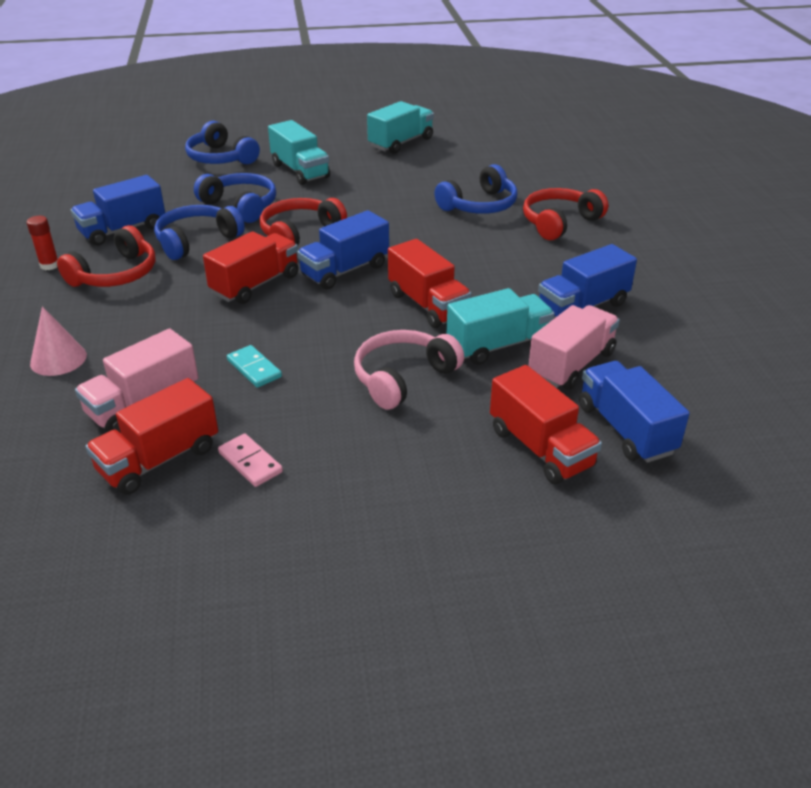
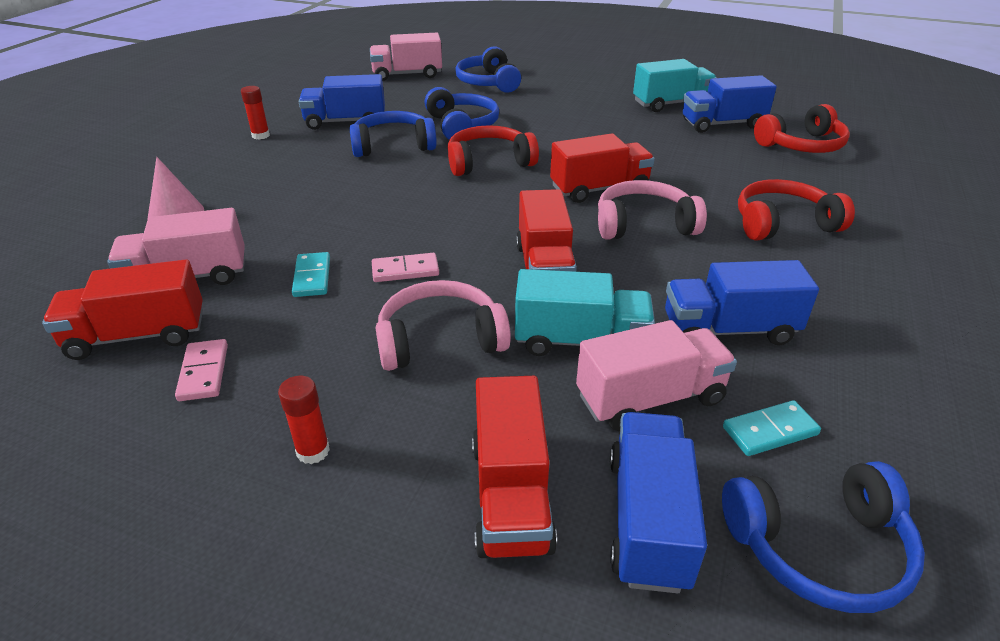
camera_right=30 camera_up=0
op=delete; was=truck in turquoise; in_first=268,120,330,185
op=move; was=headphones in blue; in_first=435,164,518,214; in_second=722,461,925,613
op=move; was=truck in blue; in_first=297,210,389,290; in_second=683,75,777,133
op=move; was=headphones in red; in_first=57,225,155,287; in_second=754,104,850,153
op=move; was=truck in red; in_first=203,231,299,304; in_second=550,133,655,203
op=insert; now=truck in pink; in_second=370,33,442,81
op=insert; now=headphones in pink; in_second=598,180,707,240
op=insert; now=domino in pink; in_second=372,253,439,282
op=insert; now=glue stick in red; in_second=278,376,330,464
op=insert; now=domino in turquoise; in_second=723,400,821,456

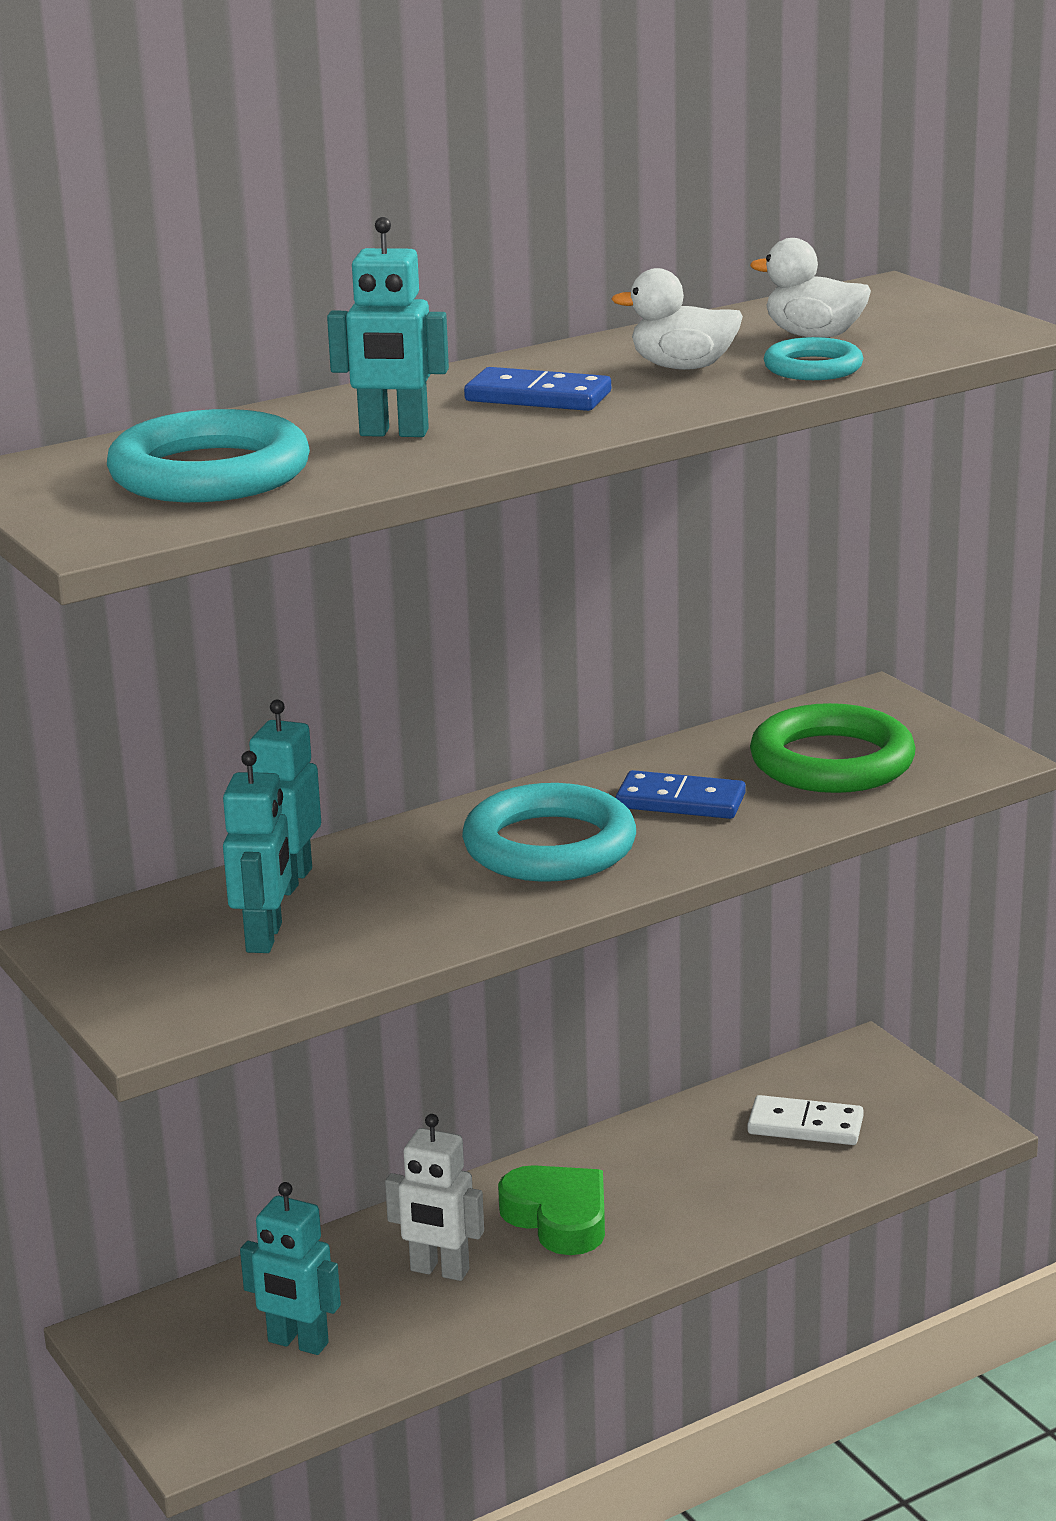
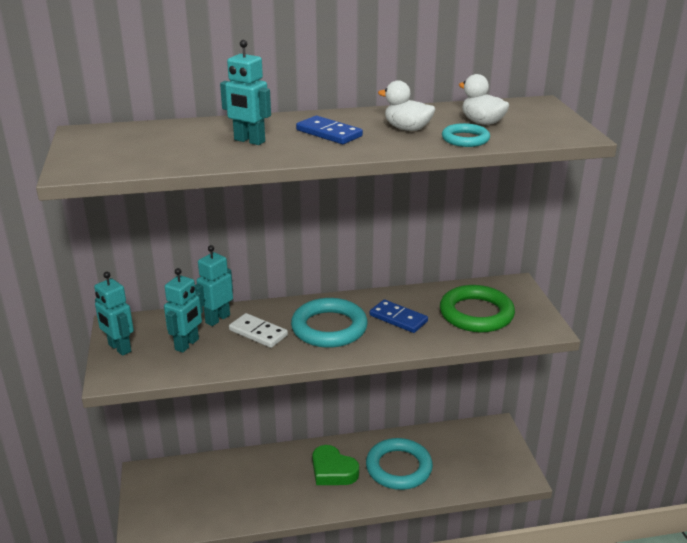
camera_right=20 camera_up=5
op=move; was=ring in turquoise; in_first=107,409,310,502; in_second=366,438,433,490
op=move; was=domino in white; in_first=748,1095,864,1145; in_second=229,313,288,348
op=delete; was=robot in white; in_first=385,1114,484,1281
op=rotate; was=heart in green; in_first=498,1165,605,1255; in_second=312,445,359,485; clockwise=150
op=move; was=robot in turquoise; in_first=240,1182,341,1355; in_second=94,272,134,356

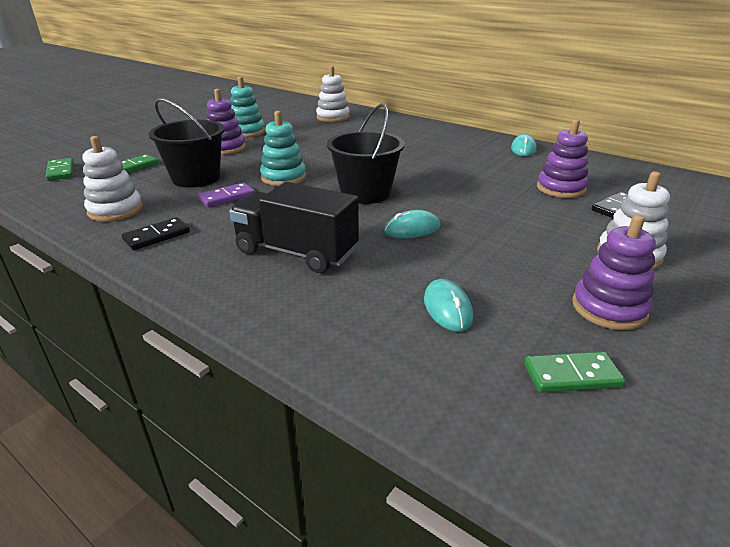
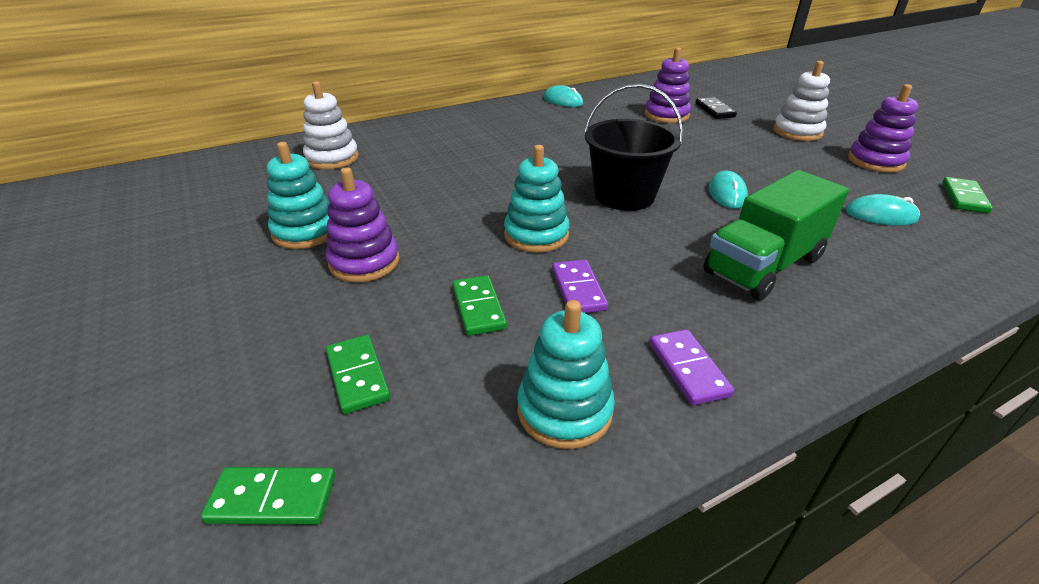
camera_right=-65 camera_up=5
op=replace; was=bucket in black; now=domino in green; in_first=148,98,225,188; in_second=452,275,507,336
op=recolor; was=stacking toy in white; now=stacking toy in turquoise; in_first=82,136,143,222; in_second=517,300,615,449
op=recolor; was=truck in black; now=truck in green; in_first=229,182,359,273; in_second=703,170,849,300
op=recolor; was=domino in black; now=domino in purple; in_first=122,217,190,250; in_second=649,329,734,405

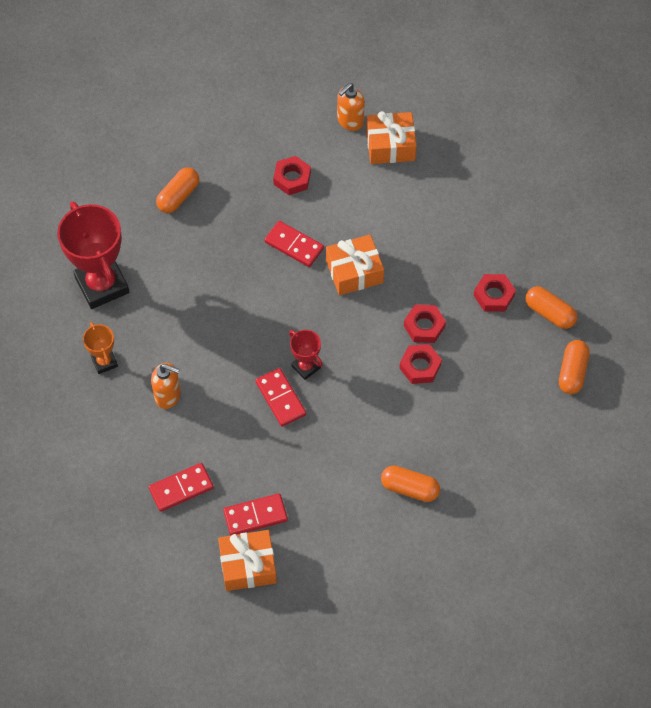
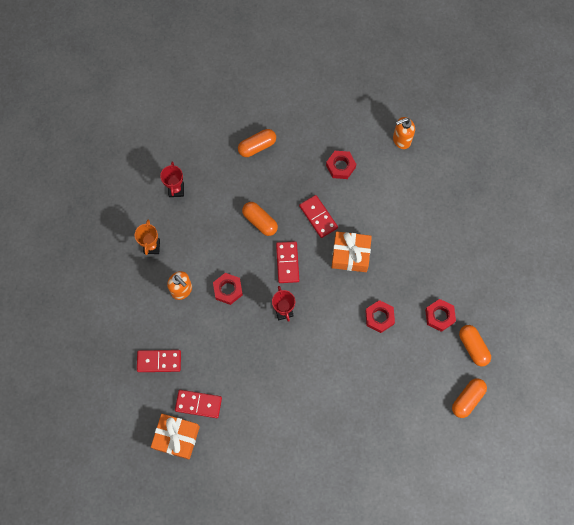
camera_right=25 camera_up=10
op=delete; was=gift in orange; in_first=366,111,417,164
op=resize; was=trophy in red; in_first=57,201,129,309; in_second=160,162,184,197; ratio=0.49
op=move; was=nut in red; in_first=399,344,442,384; in_second=213,273,243,305
op=move; was=domino in red; in_first=255,368,306,427; in_second=276,241,299,283
op=move; was=capsule in orange; in_first=381,466,440,502; in_second=242,202,278,236

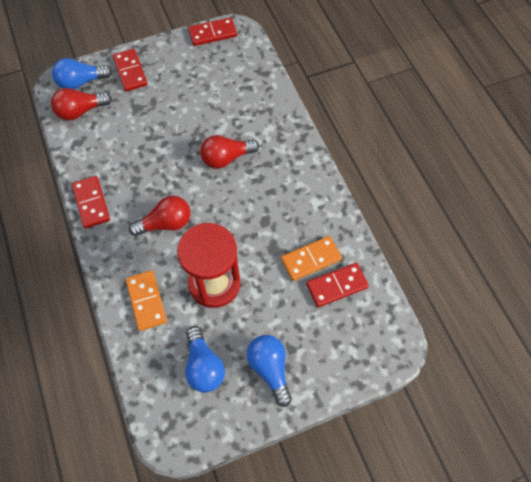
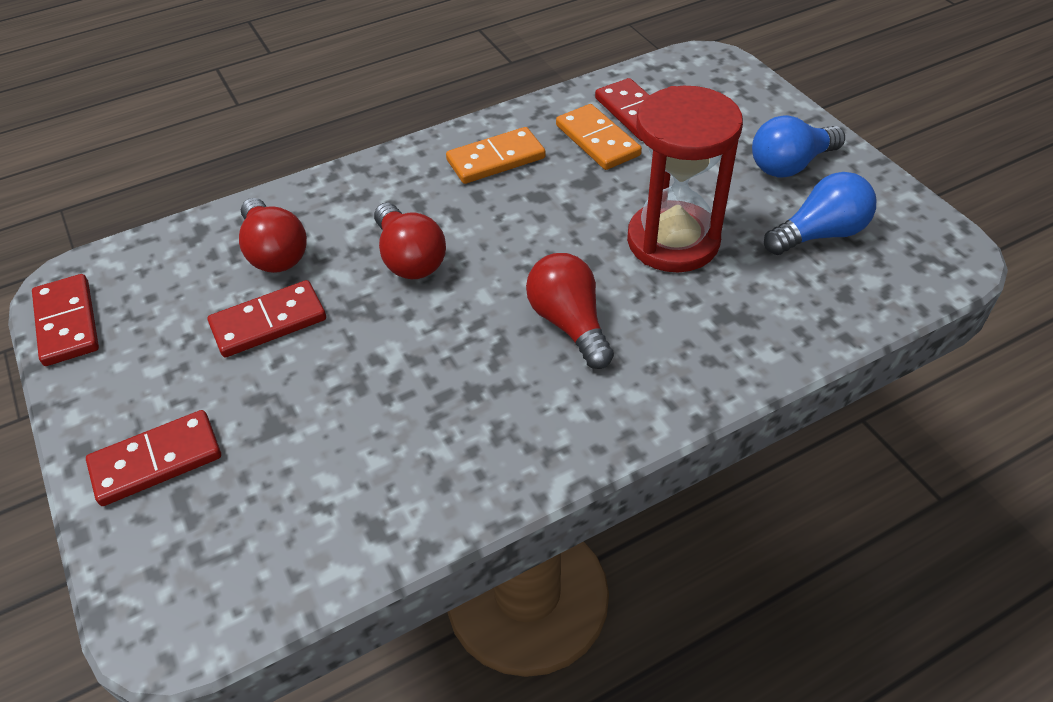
camera_right=-95 camera_up=-15
op=delete; was=light bulb in blue; in_first=52,58,112,89
op=move; was=light bulb in red; in_first=51,88,112,121; in_second=239,198,307,273
op=move; was=domino in red; in_first=72,176,110,228; in_second=208,280,326,357
op=move; was=domino in orange; in_first=126,270,167,331; in_second=446,127,546,184

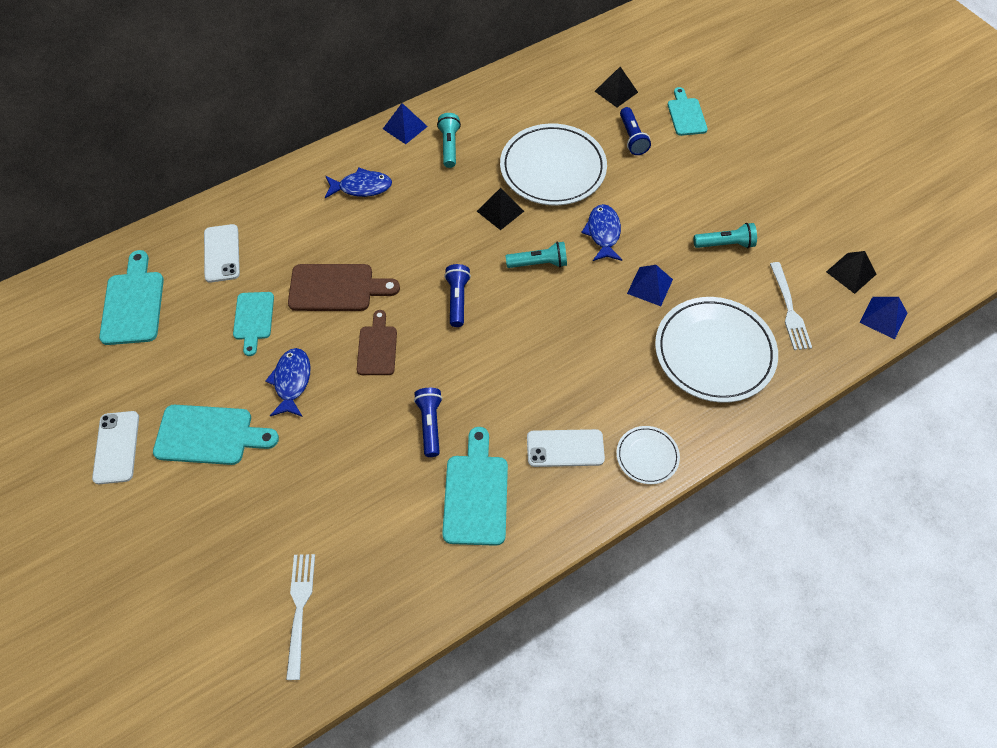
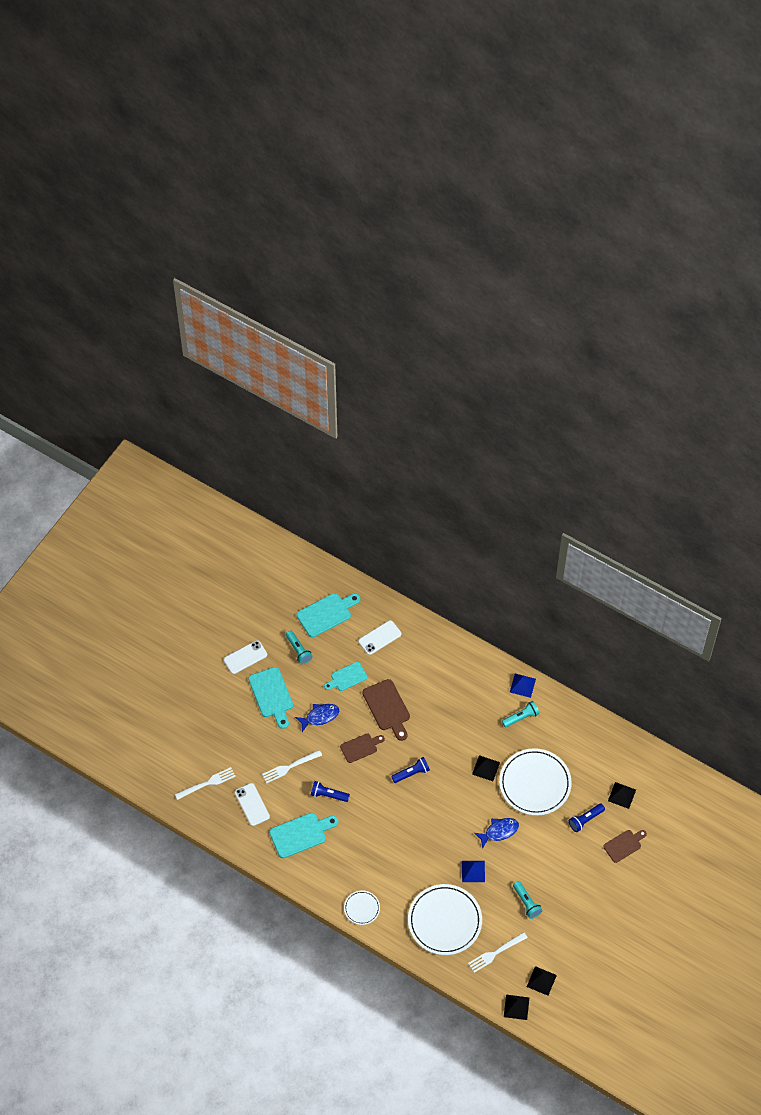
camera_right=65 camera_up=0
op=recolor; was=cutting board in turquoise; now=cutting board in brown; in_first=668,87,708,136; in_second=603,830,647,863
op=delete; was=fish in blue; in_first=325,168,392,198
op=move; was=flashlight in turquoise; in_first=506,241,567,268; in_second=286,630,313,664
op=recolor; was=pyramid in blue; now=pyramid in black; in_first=859,297,907,339; in_second=504,995,529,1020
op=rotate; was=flashlight in blue; in_first=414,388,442,457; in_second=311,781,350,802; clockwise=-135
op=move; was=phone in white; in_first=527,429,605,467; in_second=235,783,270,826
op=insert; now=fork in white; in_second=262,750,322,783

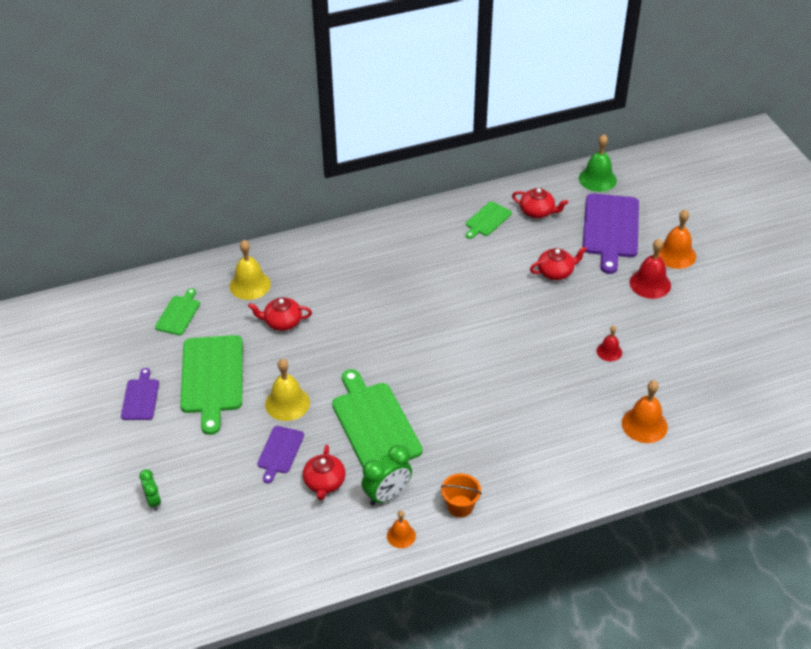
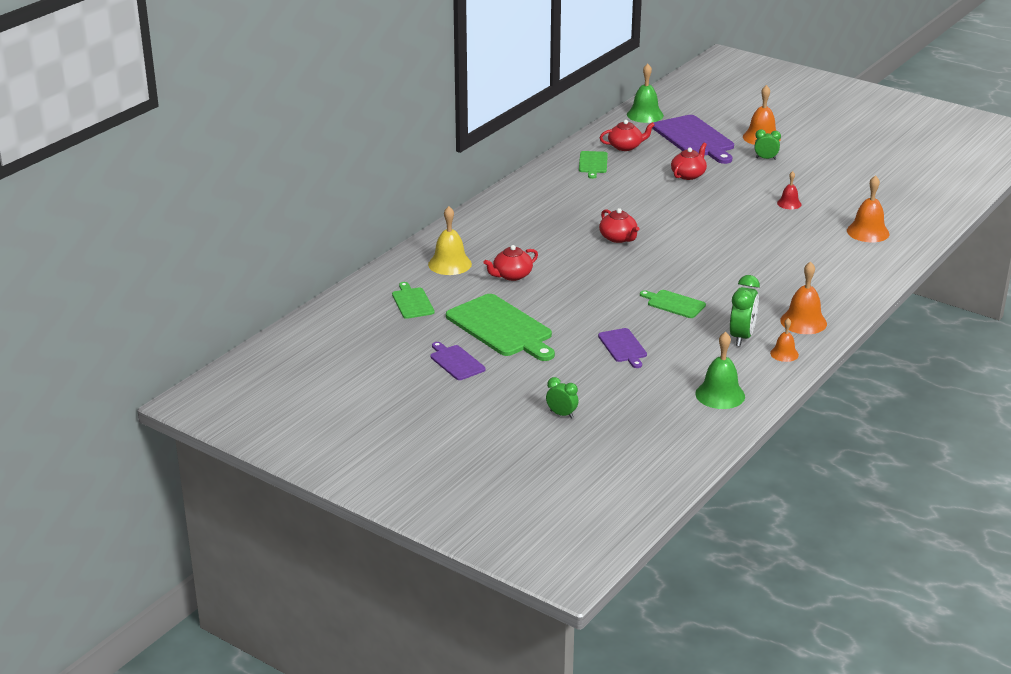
camera_right=-35 camera_up=-15
op=replace; was=bell in red; now=clock in green; in_first=629,239,671,299; in_second=755,130,781,160
op=delete; was=bell in yellow; in_first=265,359,310,421
op=resize; was=cutting board in green; in_first=332,369,422,468; in_second=640,290,706,318; ratio=0.52
op=move; was=teapot in red; in_first=303,445,346,500; in_second=599,208,639,243
op=replace; was=bucket in orange; now=bell in orange; in_first=441,473,482,517; in_second=780,261,827,334
op=insert; now=bell in green; in_second=695,332,745,409

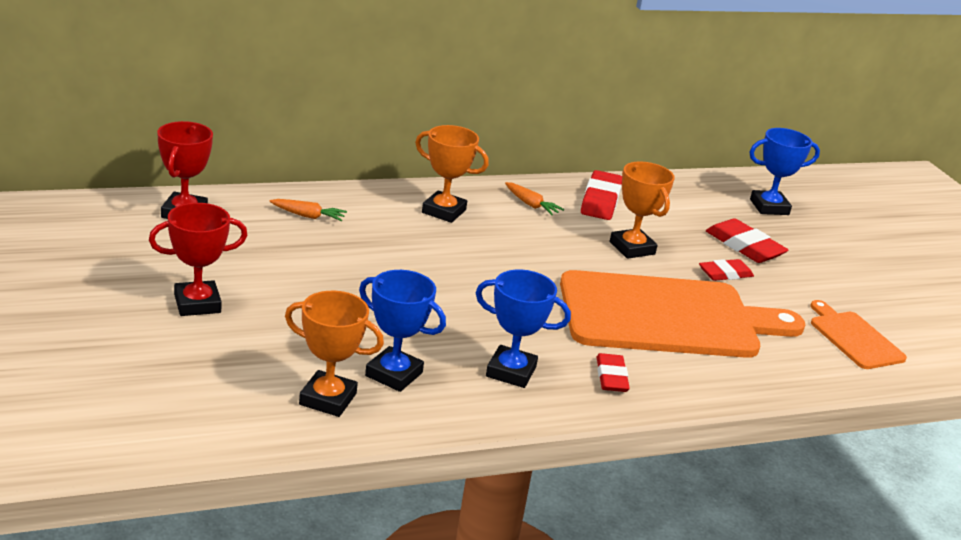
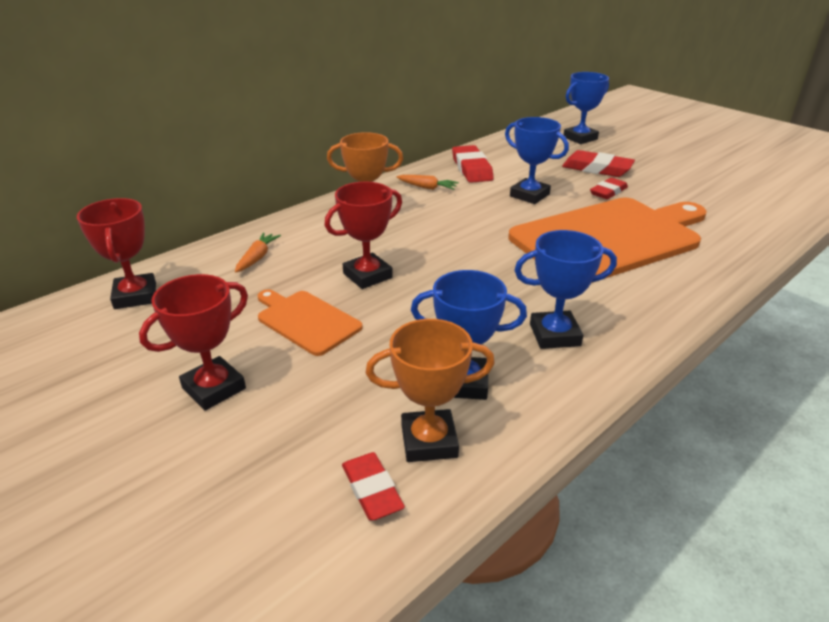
camera_right=-20 camera_up=5
op=recolor; was=trophy in orange; now=trophy in blue; in_first=610,161,675,259; in_second=505,117,569,204
op=rotate; was=carrot in orange; in_first=270,199,347,221; in_second=235,232,281,273; clockwise=-60
op=move; was=cutting board in orange; in_first=810,300,907,369; in_second=258,289,363,356
op=move; was=eraser in red; in_first=596,353,630,392; in_second=342,452,405,521
op=insert; now=trophy in red; in_second=324,182,402,289

